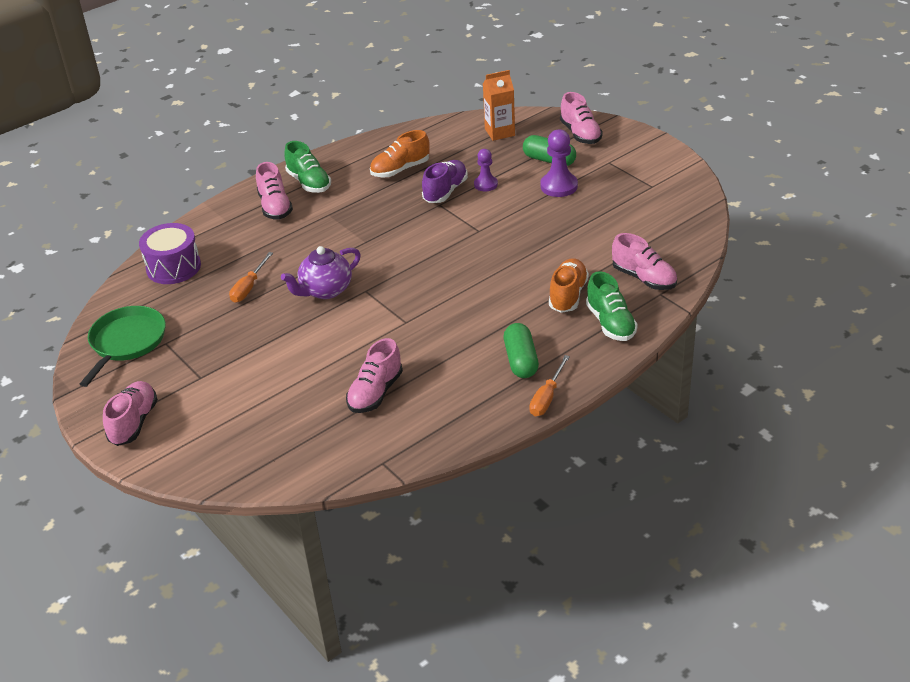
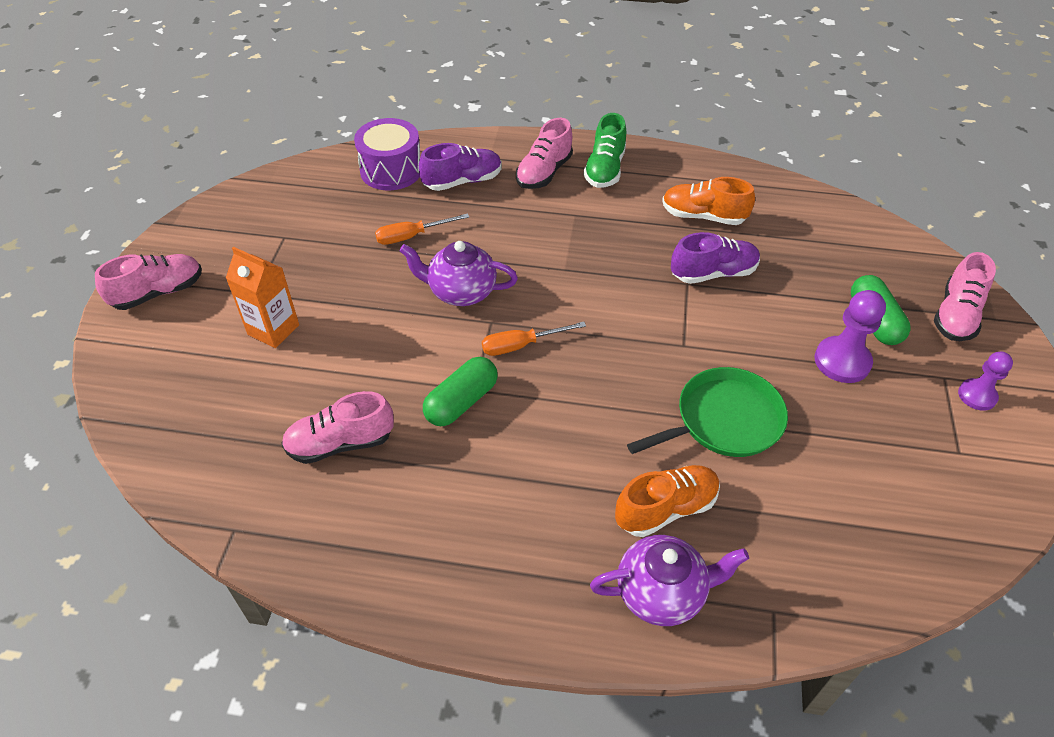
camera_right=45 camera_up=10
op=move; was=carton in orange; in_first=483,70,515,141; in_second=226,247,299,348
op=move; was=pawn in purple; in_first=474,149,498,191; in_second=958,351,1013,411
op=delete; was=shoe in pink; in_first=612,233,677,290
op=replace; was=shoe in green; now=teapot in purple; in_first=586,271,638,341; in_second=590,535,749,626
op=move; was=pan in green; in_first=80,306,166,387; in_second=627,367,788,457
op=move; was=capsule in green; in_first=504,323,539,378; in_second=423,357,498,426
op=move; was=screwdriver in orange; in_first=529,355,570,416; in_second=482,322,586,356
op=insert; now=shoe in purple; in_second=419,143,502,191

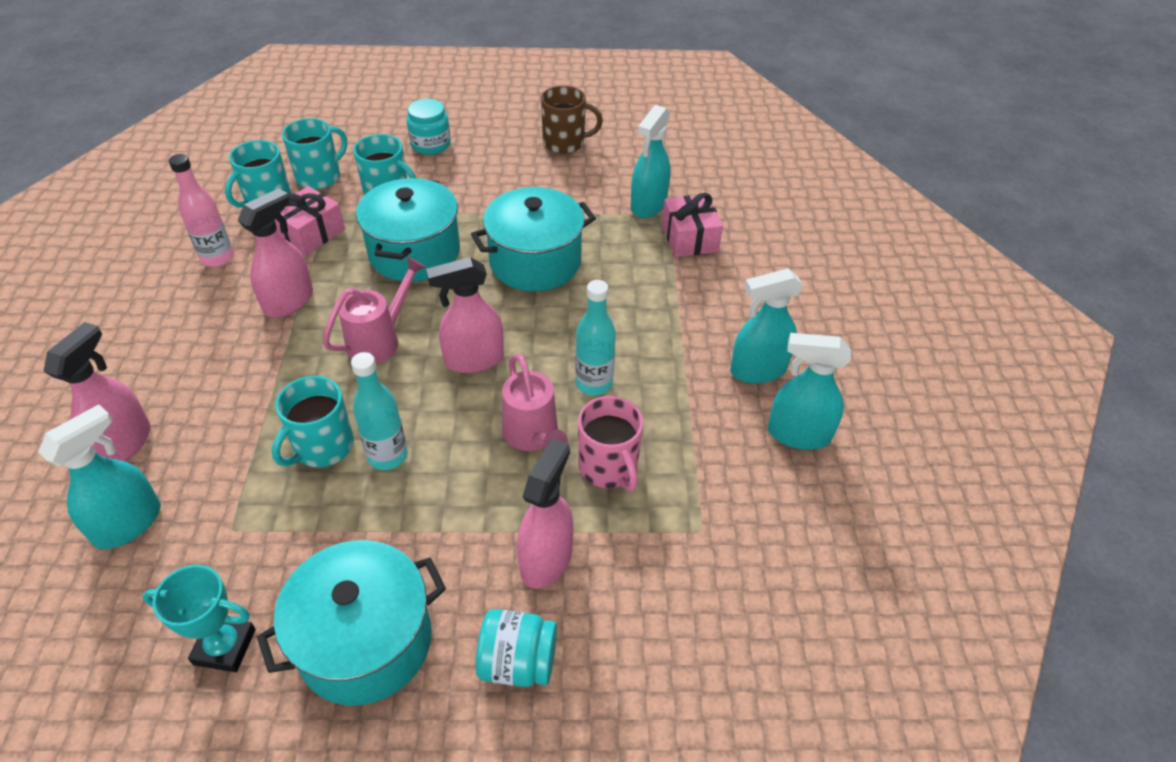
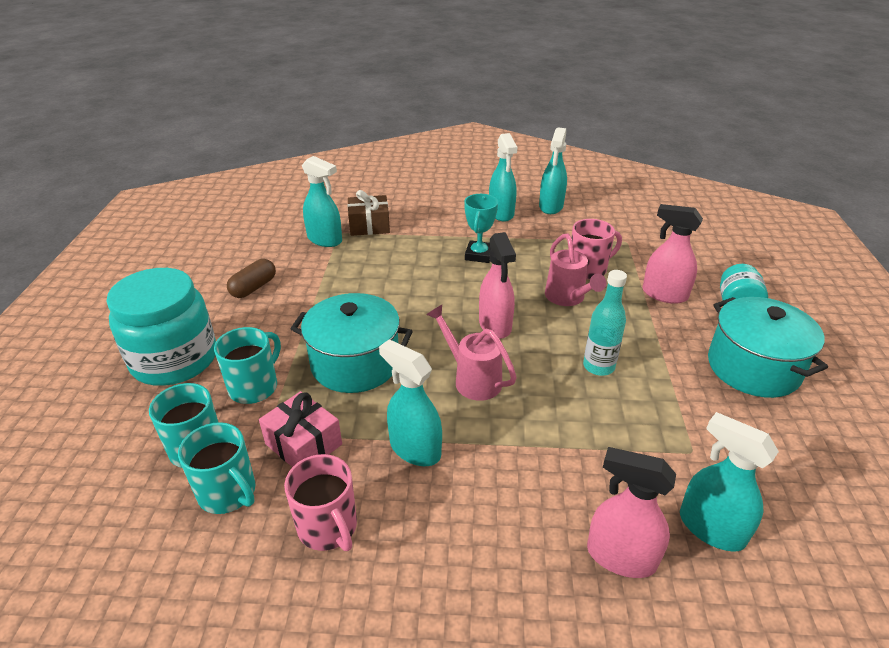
camera_right=-85 camera_up=-10
op=delete; was=mug in brown; in_first=541,86,603,154
op=resize; was=jar in turquoise; in_first=407,99,451,155; in_second=106,268,216,386; ratio=1.92
op=replace; was=bottle in pink; now=mug in pink; in_first=169,154,234,267; in_second=284,454,357,551
op=delete; was=pot in turquoise; in_first=471,187,596,291
op=recolor; was=spray bottle in pink; now=spray bottle in turquoise; in_first=238,188,313,318; in_second=379,339,442,466
op=recolor; was=gift in pink; now=gift in brown; in_first=662,193,723,257; in_second=347,190,390,236
op=delete; was=bottle in turquoise; in_first=575,280,616,396
op=rotate; was=watering can in pink; in_first=502,354,568,451; in_second=545,234,606,306; clockwise=90
op=delete; was=mug in turquoise; in_first=271,376,354,467
op=move; was=trophy in turquoise; in_first=142,565,256,672; in_second=464,194,498,263
op=insert; now=capsule in brown; in_second=227,259,276,298

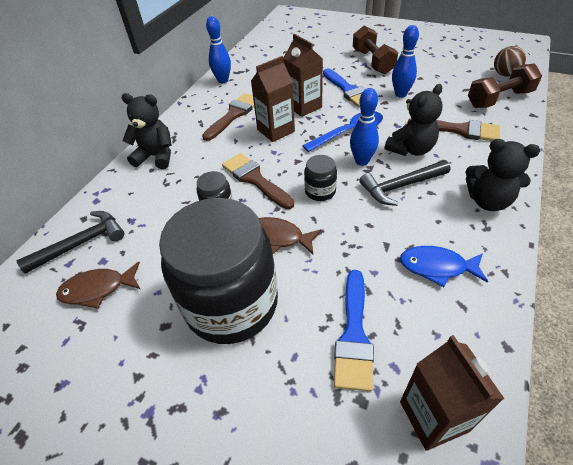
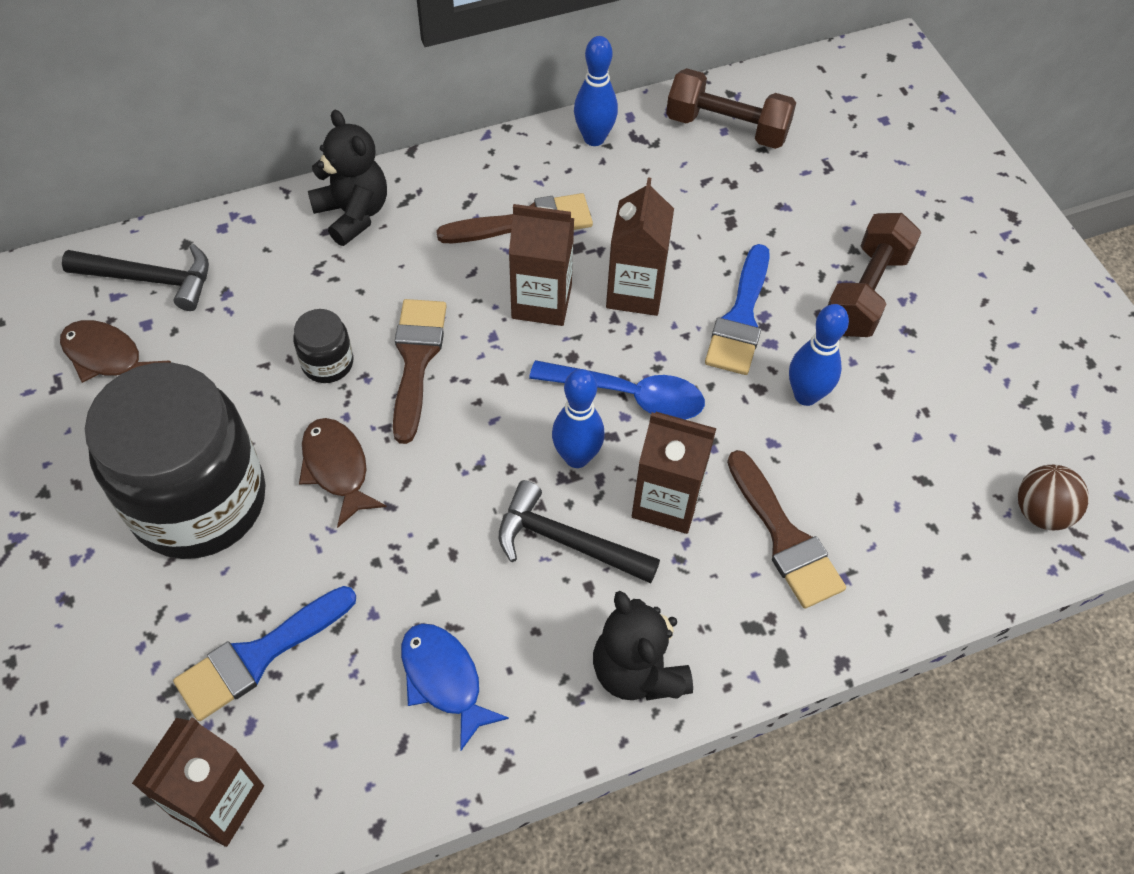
camera_right=40 camera_up=10
op=move; was=dumbbell in brown; in_first=468,63,542,108; in_second=666,68,796,149
op=replace; was=teddy bear in black; now=carton in brown; in_first=385,84,443,156; in_second=632,412,716,534
op=delete; was=jar in black; in_first=304,155,337,201

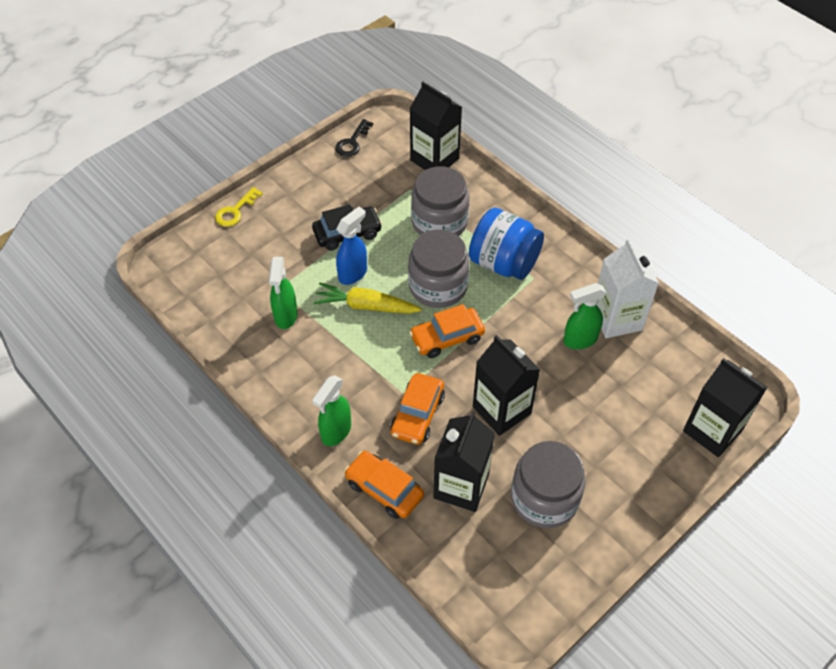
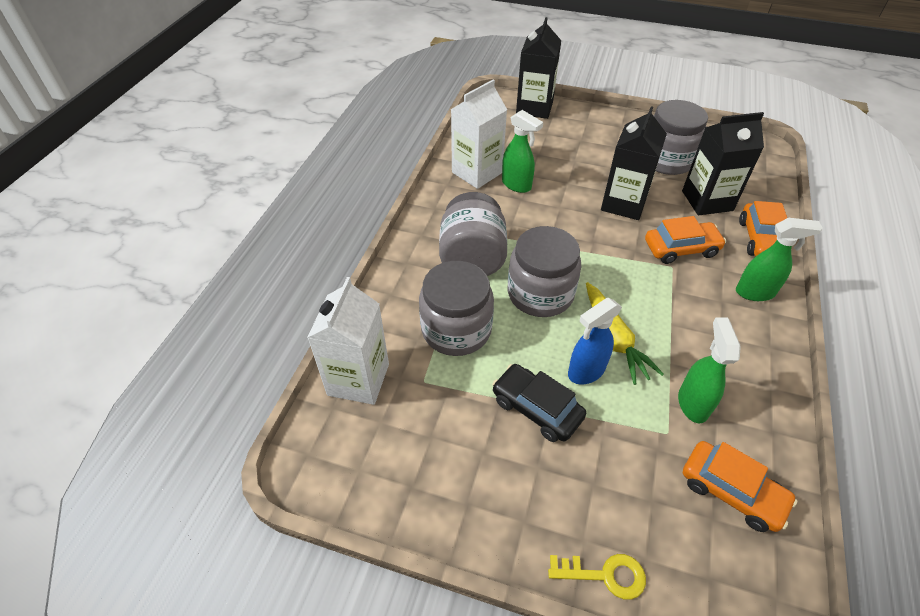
camera_right=-120 camera_up=-5
op=recolor; was=carton in black; now=carton in white; in_first=410,81,462,170; in_second=307,277,389,405
op=delete; was=key in black; in_first=335,119,373,157
op=rotate; was=spray bottle in blue; in_first=336,207,367,285; in_second=568,298,622,385; clockwise=-45
op=recolor; was=jar in blue; now=jar in grey; in_first=469,208,544,280; in_second=439,192,507,276
op=rotate; was=spray bottle in green; in_first=269,257,298,329; in_second=678,317,741,423; clockwise=-60
op=move; was=car in orange; in_first=409,304,485,358; in_second=683,441,797,532

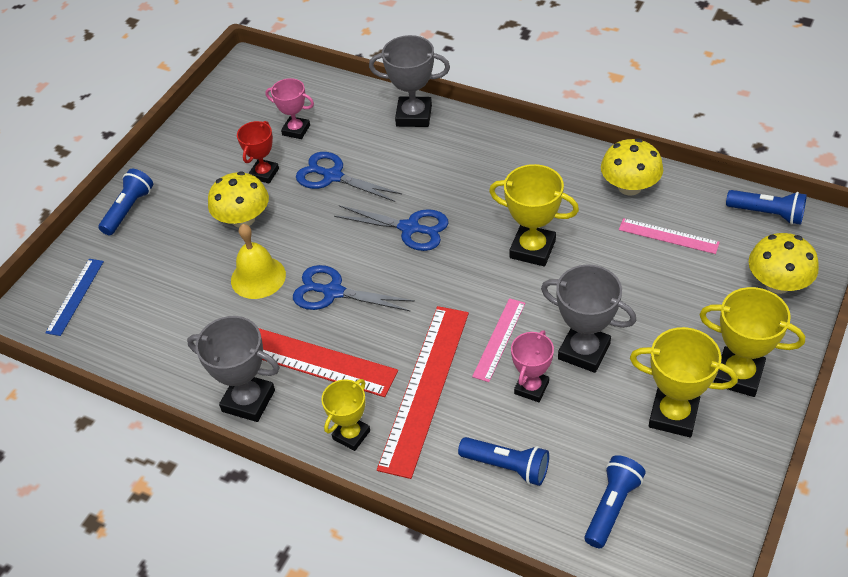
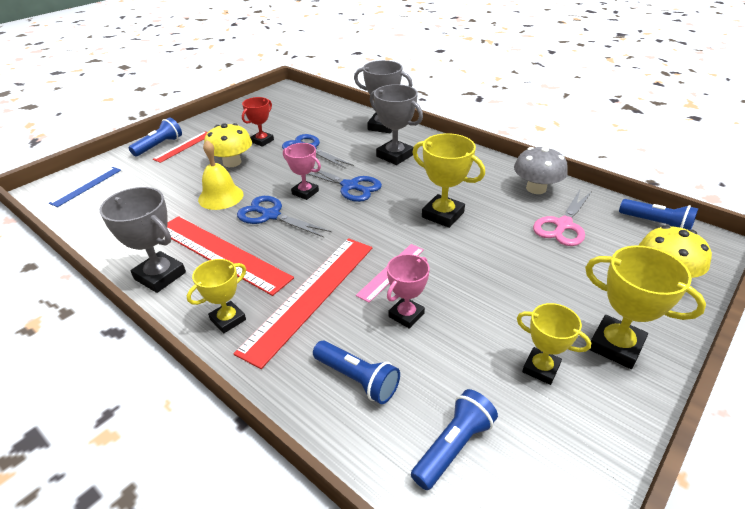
camera_right=10 camera_up=-10
op=move; was=trophy in pink; in_first=265,78,314,139; in_second=283,143,321,200
op=recolor; was=mushroom in yellow; now=mushroom in grey; in_first=601,139,663,196; in_second=514,147,568,194
op=replace; was=ruler in pink; now=scissors in pink; in_first=619,218,720,254; in_second=533,190,592,246
op=move; was=trophy in grey; in_first=541,264,637,373; in_second=370,84,423,165
op=resize; was=trophy in yellow; in_first=630,327,738,437; in_second=517,303,591,385; ratio=0.66
op=insert; now=ruler in red; in_second=153,131,208,163

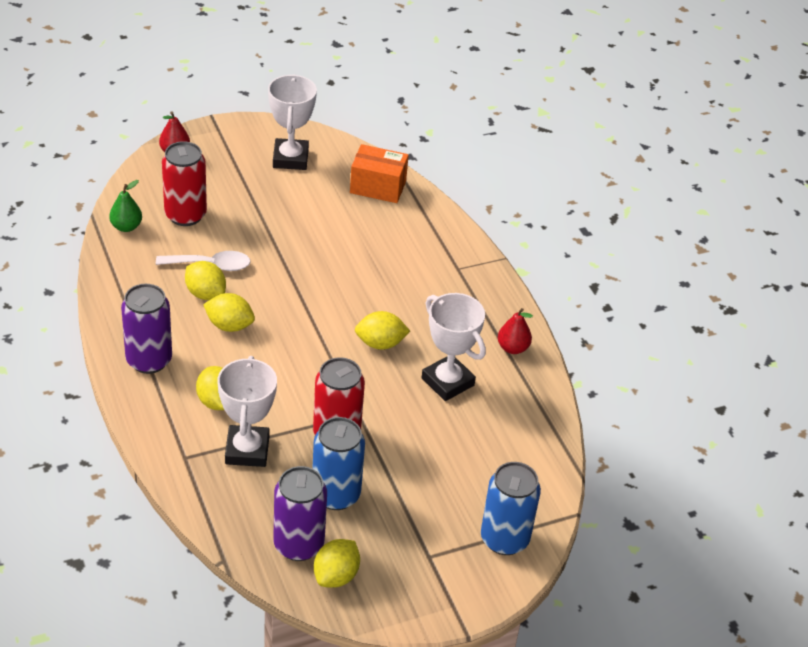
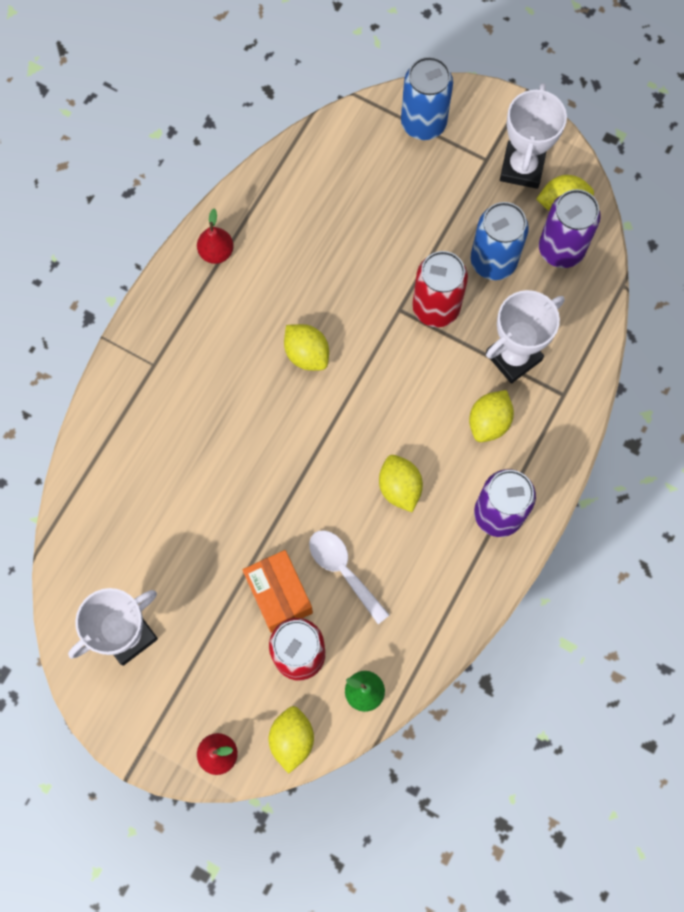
camera_right=-125 camera_up=30
op=move; was=box in orange; in_first=350,144,409,203; in_second=243,550,313,633
op=move; was=lemon in yellow; in_first=185,261,226,300; in_second=269,706,314,774
op=move; was=trophy in white; in_first=422,293,486,401; in_second=500,83,567,189

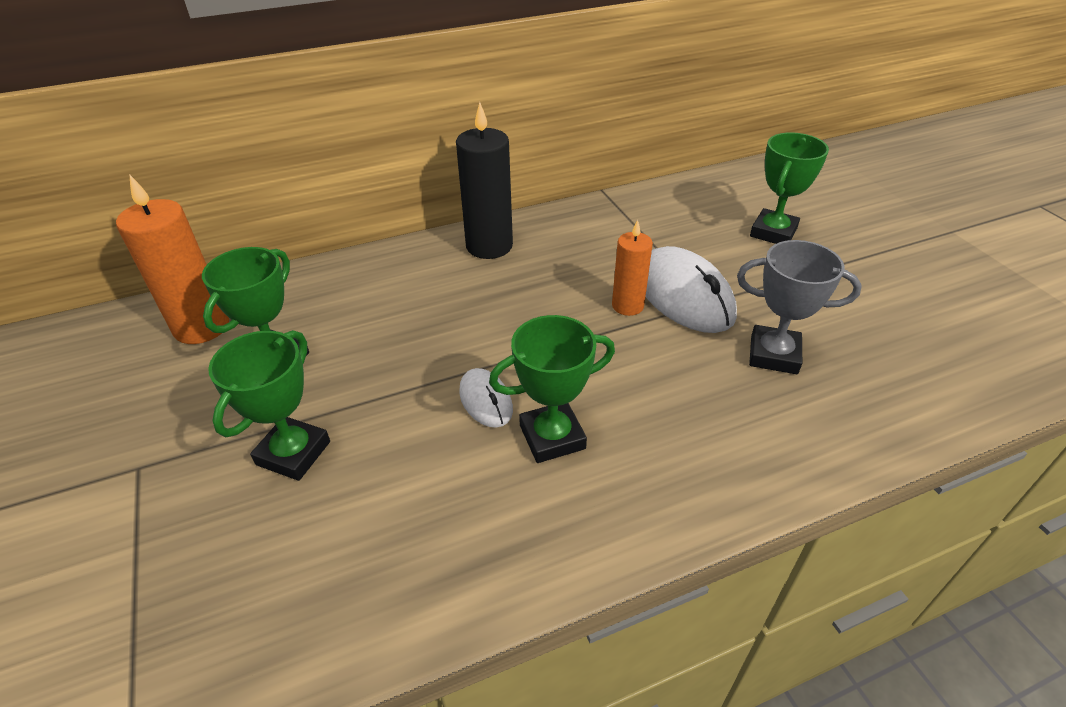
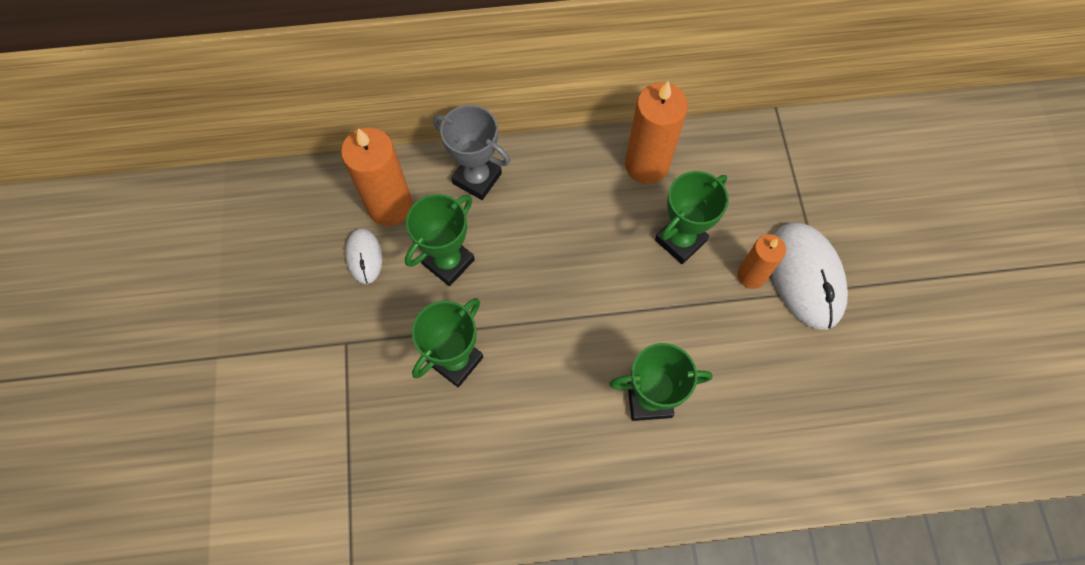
camera_right=15 camera_up=25
op=recolor; was=candle in black; now=candle in orange; in_first=456,102,513,259; in_second=625,81,688,184
op=move; was=trophy in green; in_first=750,132,829,244; in_second=655,171,729,264
op=move; was=trophy in grey; in_first=737,240,862,374; in_second=433,105,510,200
op=move; was=mouse in white; in_first=459,368,513,428; in_second=345,228,382,284

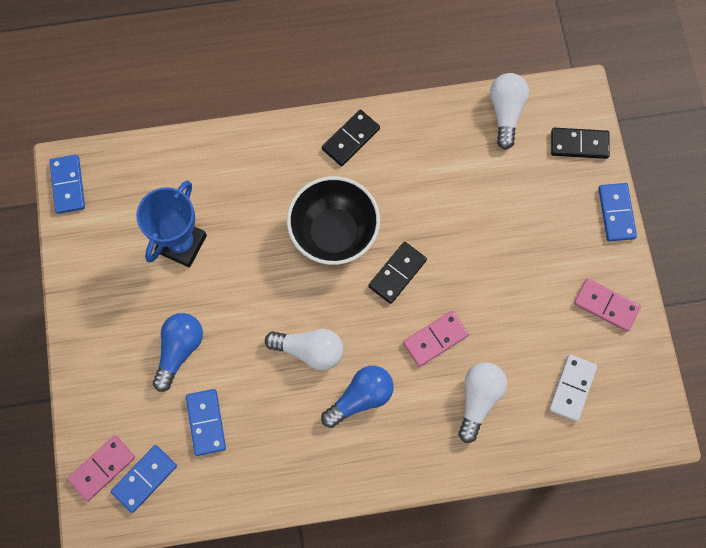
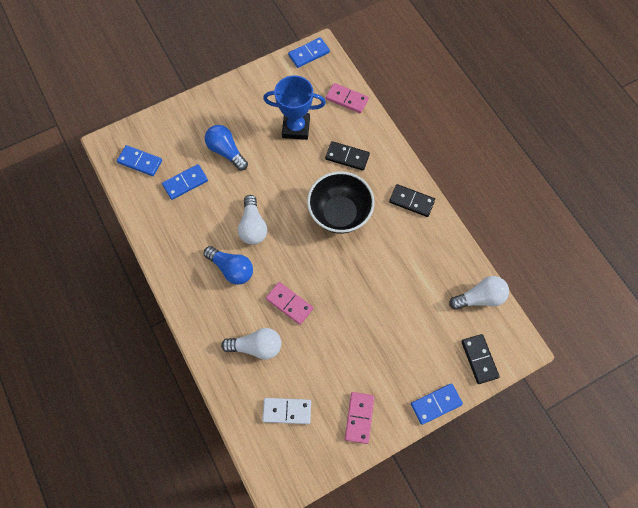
camera_right=70 camera_up=-5
op=move; was=domino in black; in_first=368,242,427,304; in_second=325,141,370,171
op=rotate; was=light bulb in blue; in_first=153,313,203,392; in_second=205,125,248,171; clockwise=-135
op=move; was=domino in pink; in_first=67,435,135,501; in_second=326,83,369,113

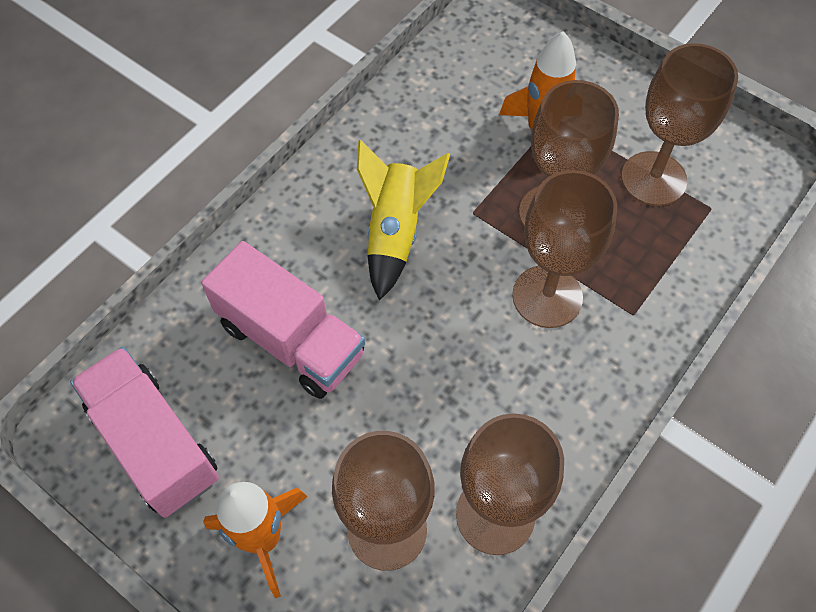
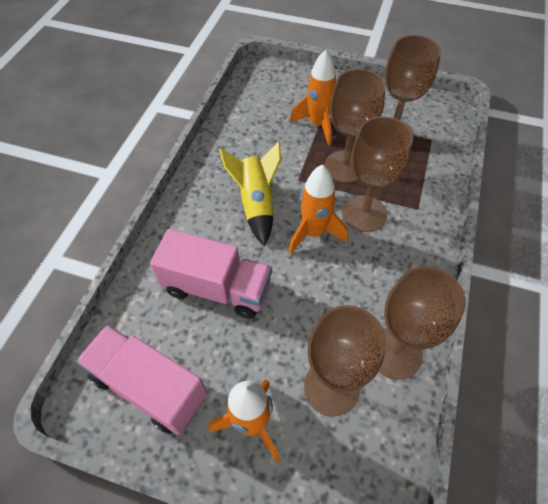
camera_right=-20 camera_up=-5
op=insert; now=rocket in orange; in_second=289,164,348,254

